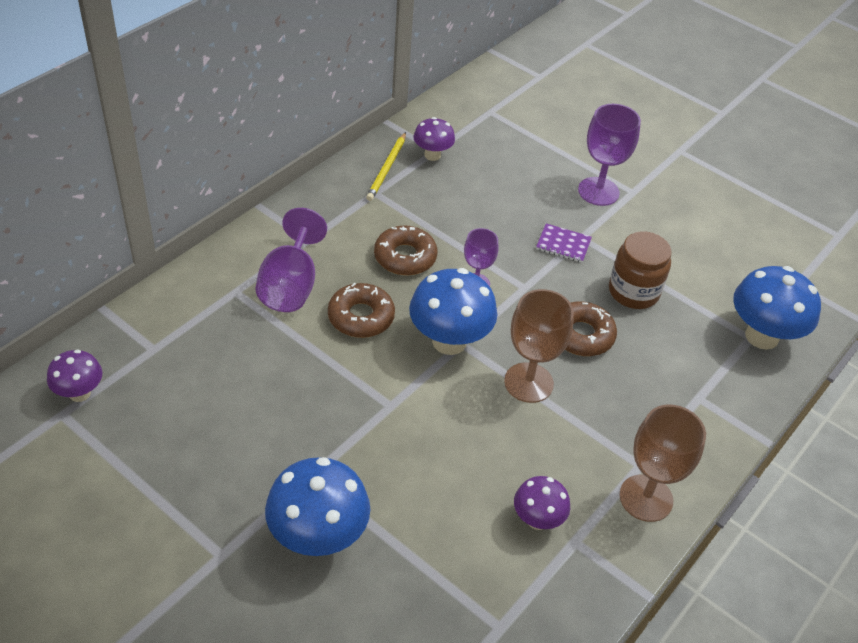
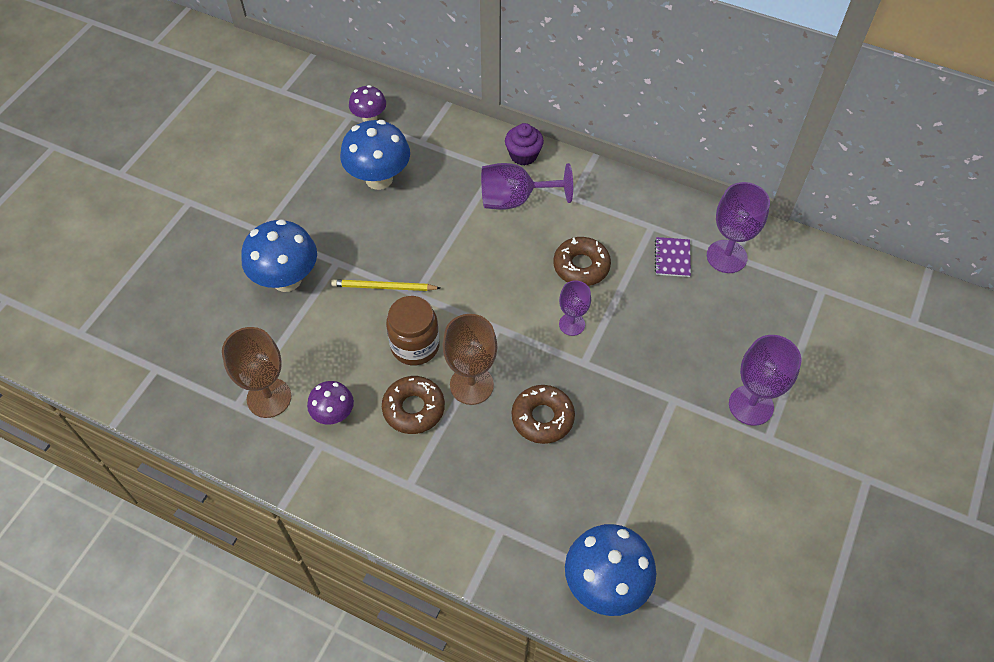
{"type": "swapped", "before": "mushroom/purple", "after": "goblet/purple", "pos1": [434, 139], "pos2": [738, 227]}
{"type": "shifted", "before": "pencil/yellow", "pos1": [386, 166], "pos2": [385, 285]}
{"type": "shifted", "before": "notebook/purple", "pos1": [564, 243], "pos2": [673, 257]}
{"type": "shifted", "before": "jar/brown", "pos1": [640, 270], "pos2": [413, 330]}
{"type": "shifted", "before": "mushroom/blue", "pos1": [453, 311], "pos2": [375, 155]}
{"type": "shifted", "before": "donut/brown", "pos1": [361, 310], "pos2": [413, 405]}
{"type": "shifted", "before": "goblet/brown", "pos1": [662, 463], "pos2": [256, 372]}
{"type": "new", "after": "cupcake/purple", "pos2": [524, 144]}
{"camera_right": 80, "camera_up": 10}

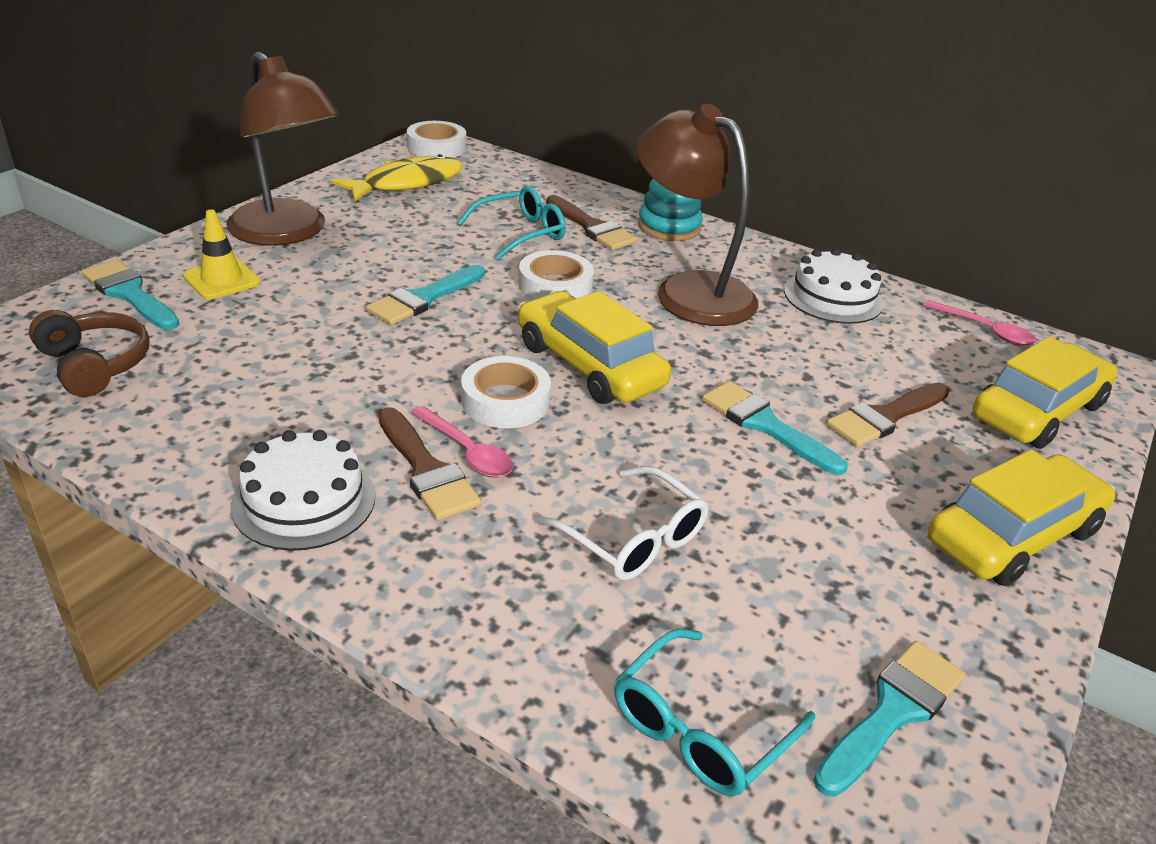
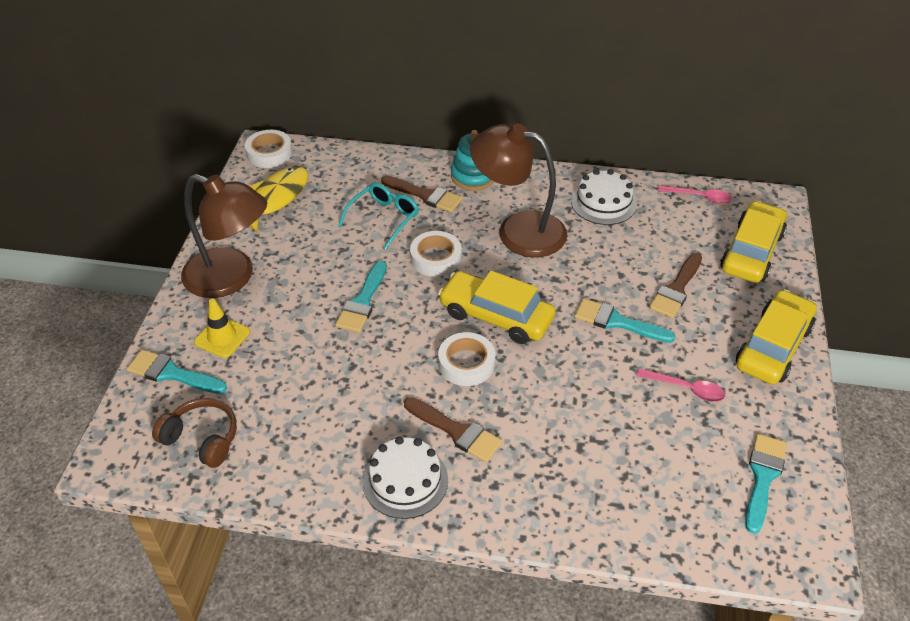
{"type": "shifted", "before": "spoon/pink", "pos1": [462, 442], "pos2": [680, 385]}
{"type": "gone", "before": "glasses/white", "pos1": [622, 523]}
{"type": "gone", "before": "glasses/turquoise", "pos1": [714, 712]}
{"camera_right": -20, "camera_up": 10}

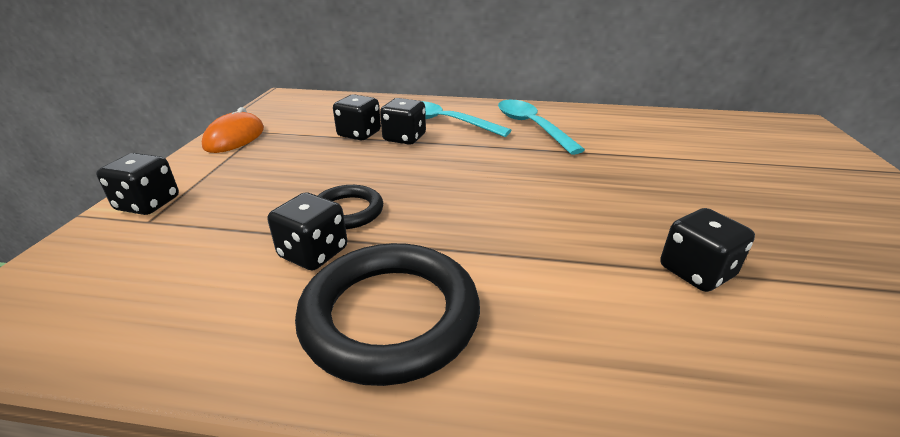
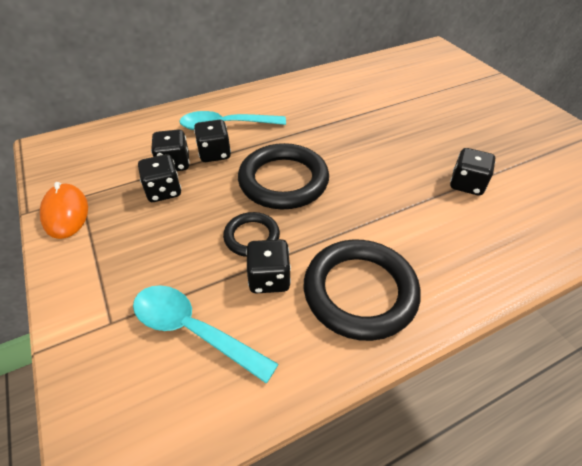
{"type": "shifted", "before": "spoon/turquoise", "pos1": [541, 127], "pos2": [205, 334]}
{"type": "shifted", "before": "dice/black", "pos1": [137, 184], "pos2": [159, 178]}
{"type": "new", "after": "ring/black", "pos2": [283, 176]}
{"camera_right": -35, "camera_up": 15}

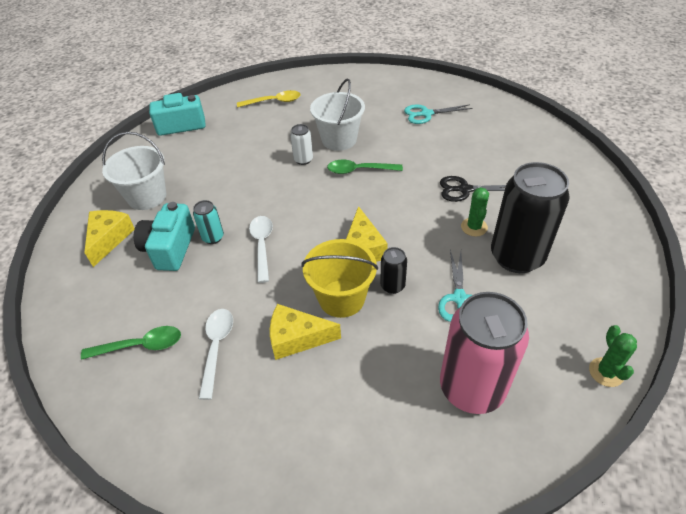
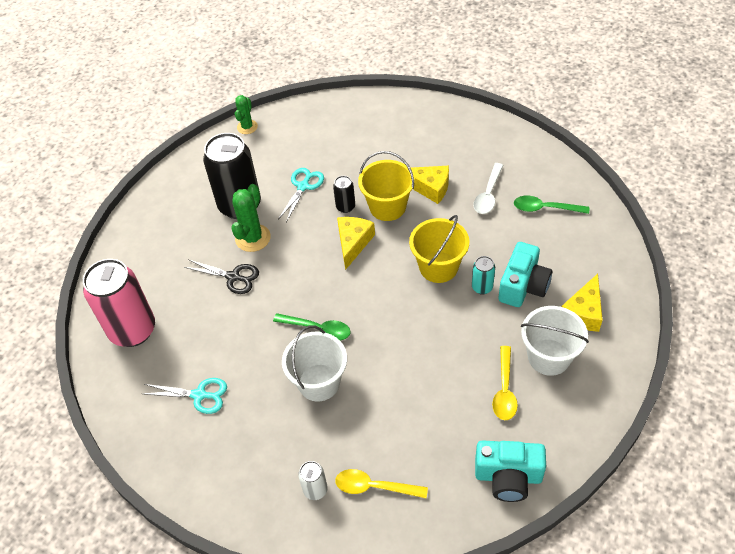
{"type": "shifted", "before": "can/white", "pos1": [301, 144], "pos2": [313, 480]}
{"type": "scaled", "before": "cactus/green", "pos1": [475, 211], "pos2": [251, 218], "scale": 1.53}
{"type": "swapped", "before": "spoon/white", "after": "bucket/yellow", "pos1": [261, 249], "pos2": [439, 249]}
{"type": "shifted", "before": "can/pink", "pos1": [484, 353], "pos2": [119, 303]}
{"type": "new", "after": "spoon/yellow", "pos2": [505, 383]}
{"camera_right": -160, "camera_up": 5}

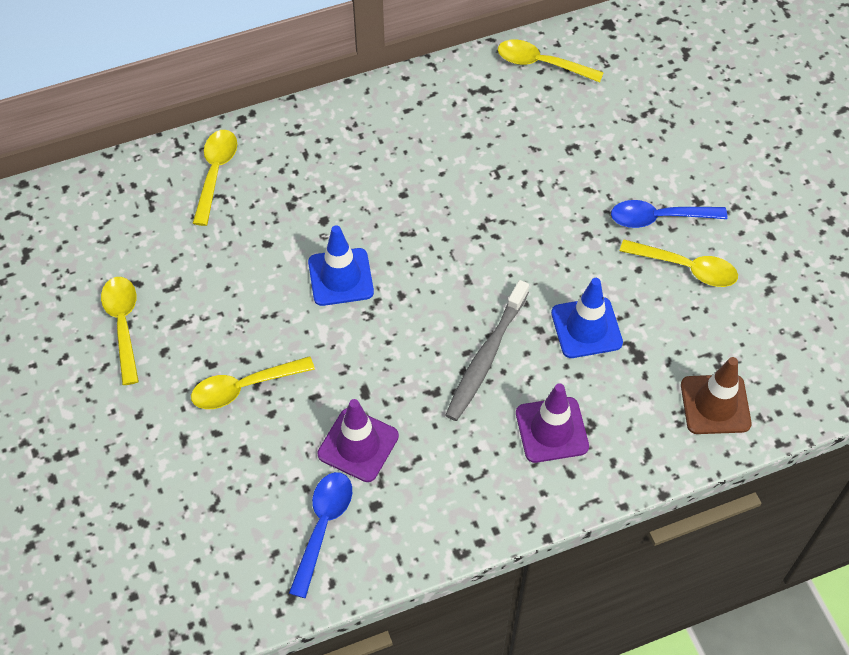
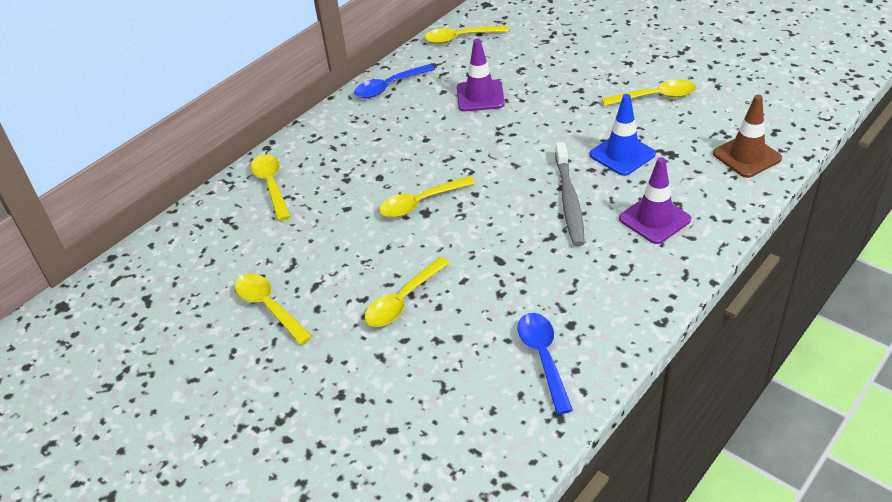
{"type": "shifted", "before": "spoon/blue", "pos1": [669, 214], "pos2": [394, 81]}
{"type": "swapped", "before": "traffic cone/blue", "after": "spoon/yellow", "pos1": [341, 265], "pos2": [427, 196]}
{"type": "shifted", "before": "traffic cone/purple", "pos1": [358, 440], "pos2": [481, 75]}
{"camera_right": -25, "camera_up": -15}

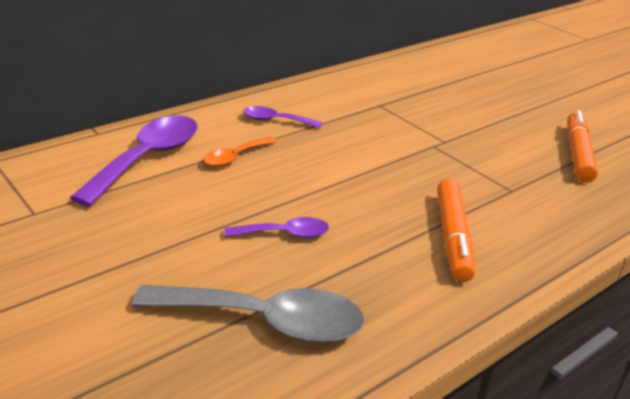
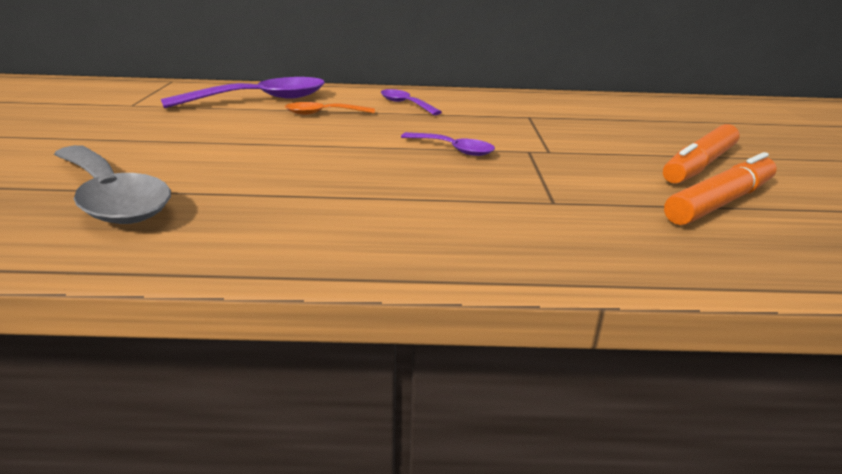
{"type": "shifted", "before": "marker/orange", "pos1": [456, 230], "pos2": [701, 154]}
{"type": "shifted", "before": "spoon/purple", "pos1": [277, 227], "pos2": [448, 144]}
{"camera_right": 40, "camera_up": -5}

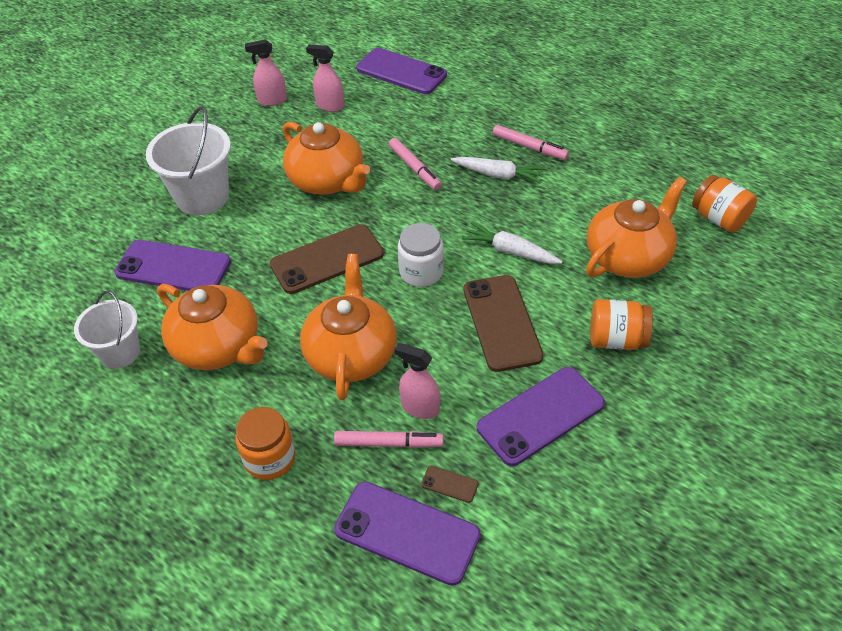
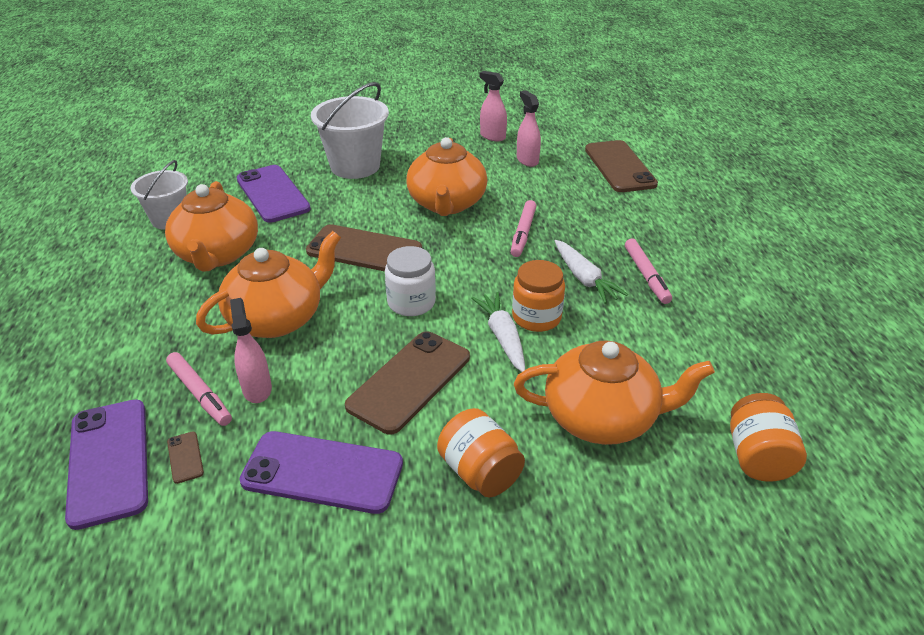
{"type": "repainted", "before": "phone/purple", "after": "phone/brown", "pos1": [401, 71], "pos2": [621, 166]}
{"type": "shifted", "before": "jar/orange", "pos1": [265, 443], "pos2": [538, 296]}
{"camera_right": 45, "camera_up": -10}

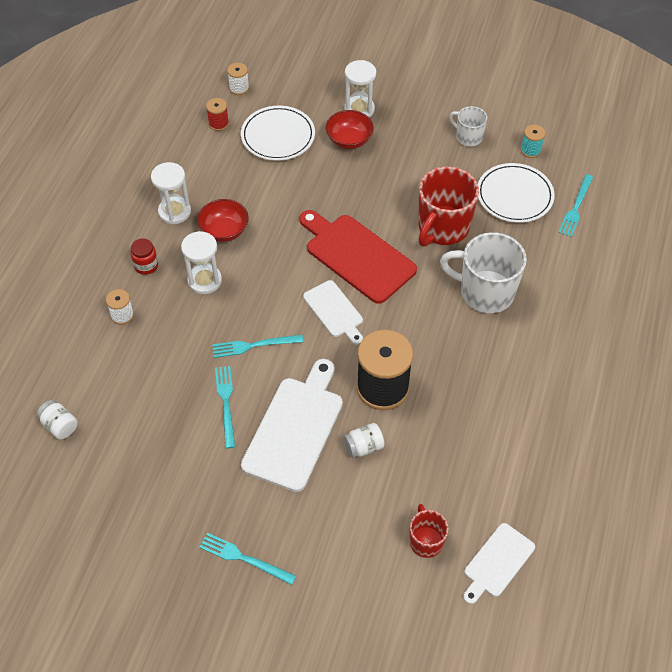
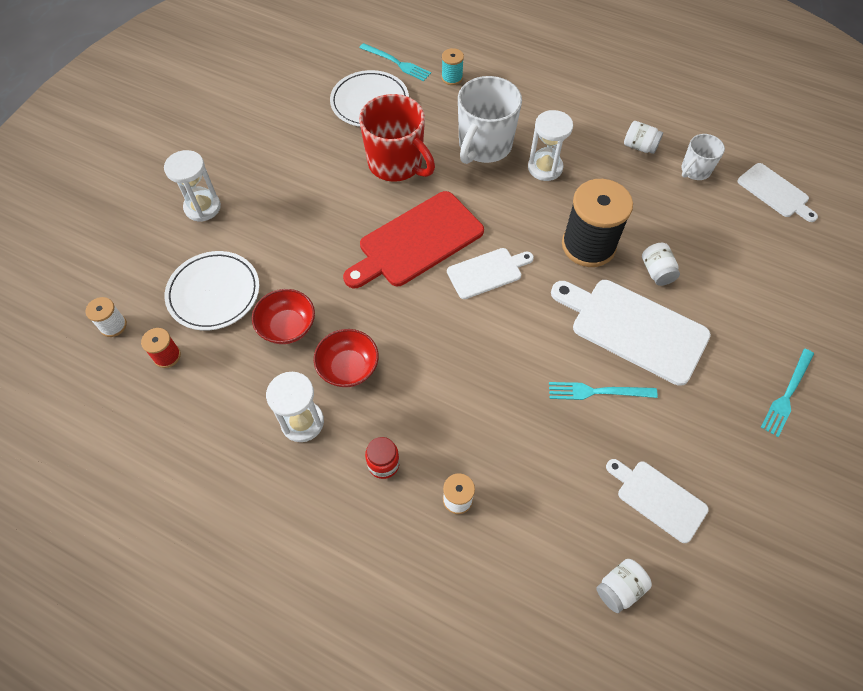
{"type": "shifted", "before": "mug/white", "pos1": [468, 126], "pos2": [703, 157]}
{"type": "shifted", "before": "bowl/red", "pos1": [350, 129], "pos2": [283, 316]}
{"type": "shifted", "before": "spool/turquoise", "pos1": [533, 141], "pos2": [453, 66]}
{"type": "shifted", "before": "hourglass/white", "pos1": [201, 262], "pos2": [550, 145]}
{"type": "gone", "before": "fork/turquoise", "pos1": [257, 346]}
{"type": "gone", "before": "mug/red", "pos1": [429, 531]}
{"type": "new", "after": "jar/white", "pos2": [643, 137]}
{"type": "new", "after": "cutting board/white", "pos2": [657, 501]}
{"camera_right": -80, "camera_up": 5}

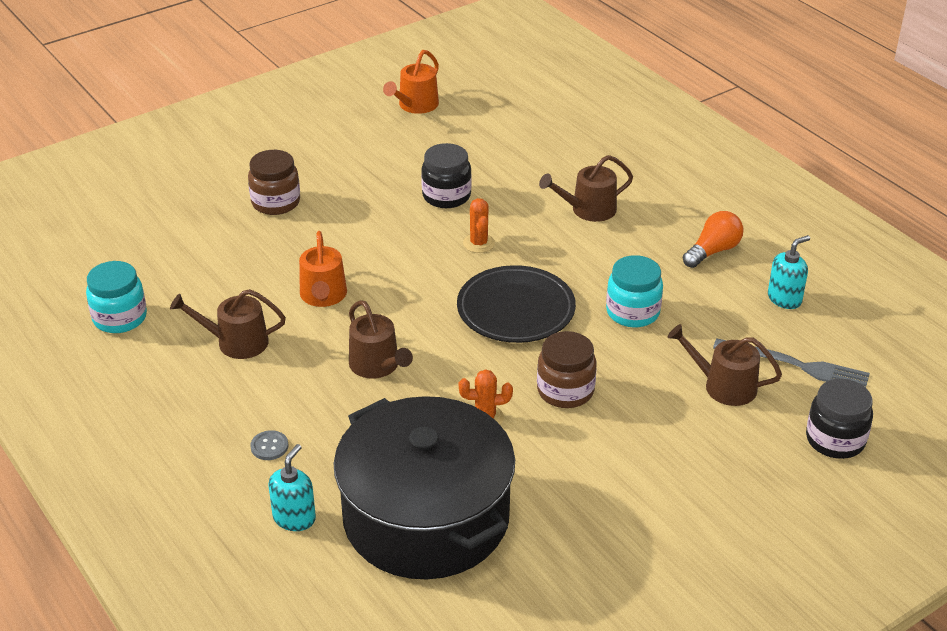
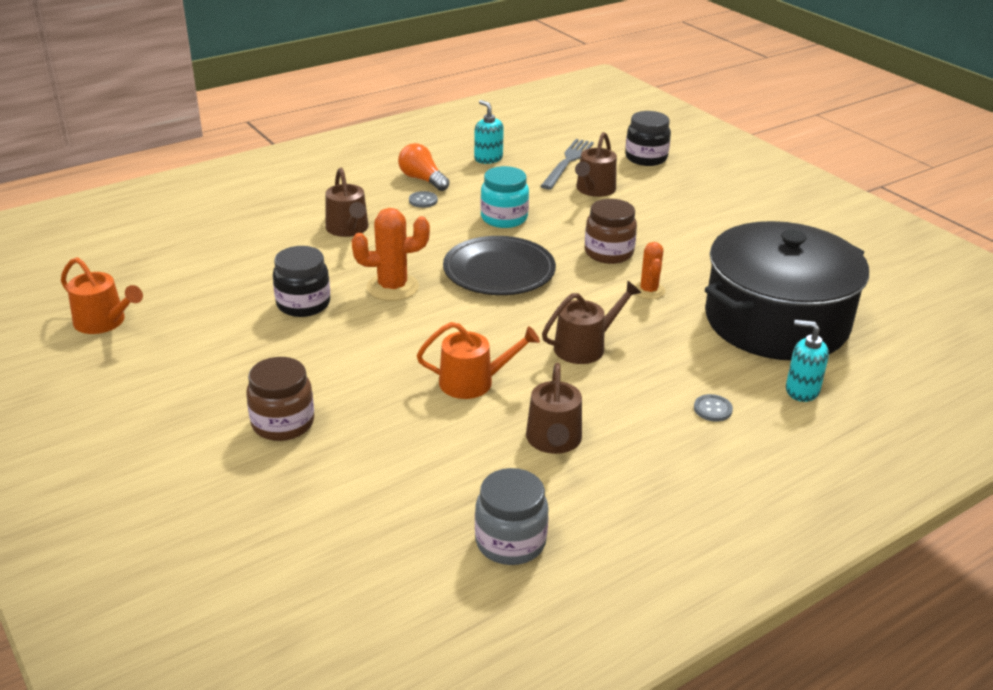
{"type": "scaled", "before": "cactus/orange", "pos1": [479, 225], "pos2": [390, 254], "scale": 1.59}
{"type": "repainted", "before": "jar/turquoise", "after": "jar/grey", "pos1": [116, 297], "pos2": [512, 516]}
{"type": "new", "after": "button/grey", "pos2": [423, 199]}
{"camera_right": -90, "camera_up": -5}

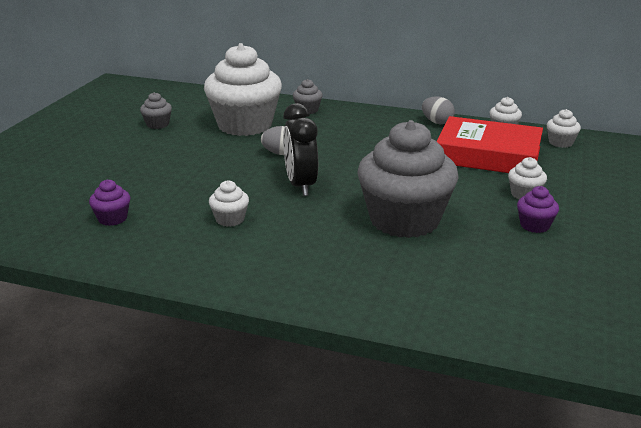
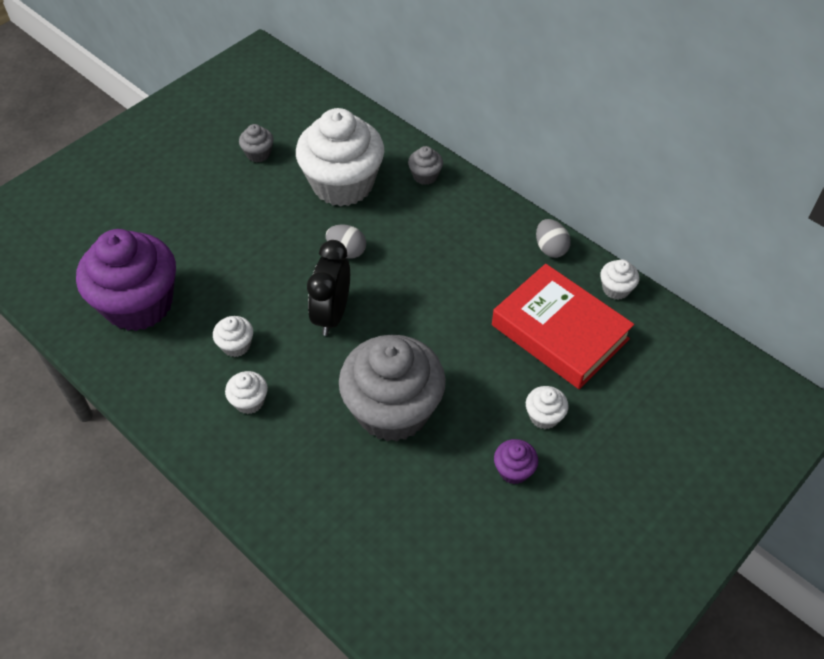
{"type": "shifted", "before": "cupcake/white", "pos1": [564, 128], "pos2": [246, 392]}
{"type": "scaled", "before": "cupcake/purple", "pos1": [110, 203], "pos2": [126, 280], "scale": 2.44}
{"camera_right": 25, "camera_up": 25}

